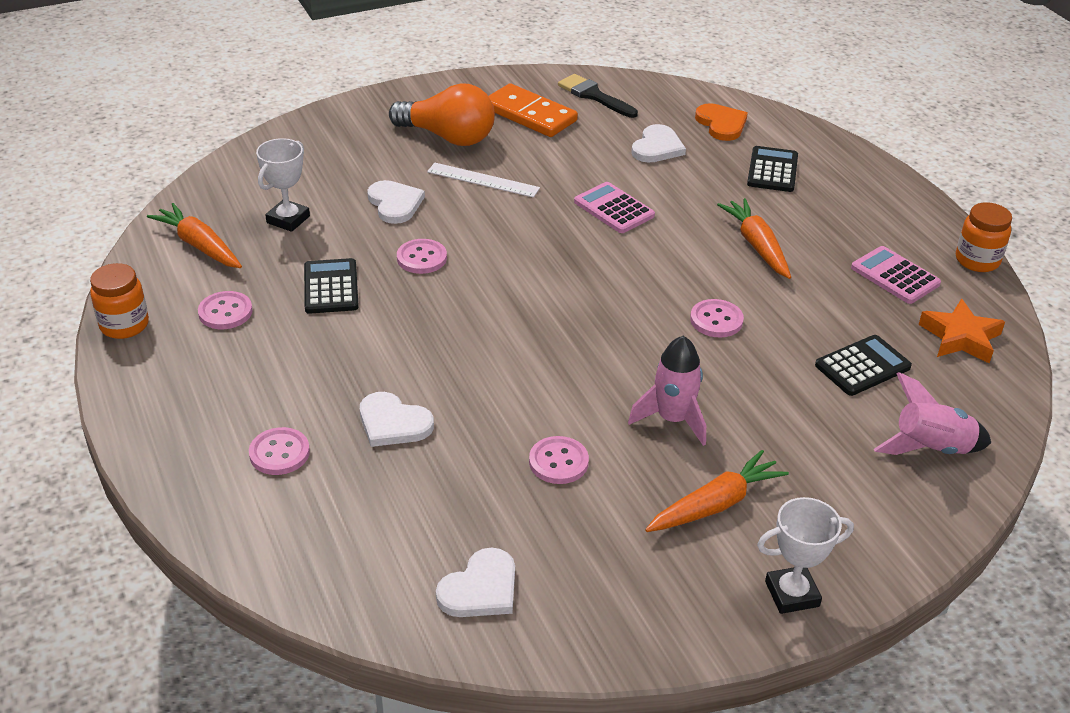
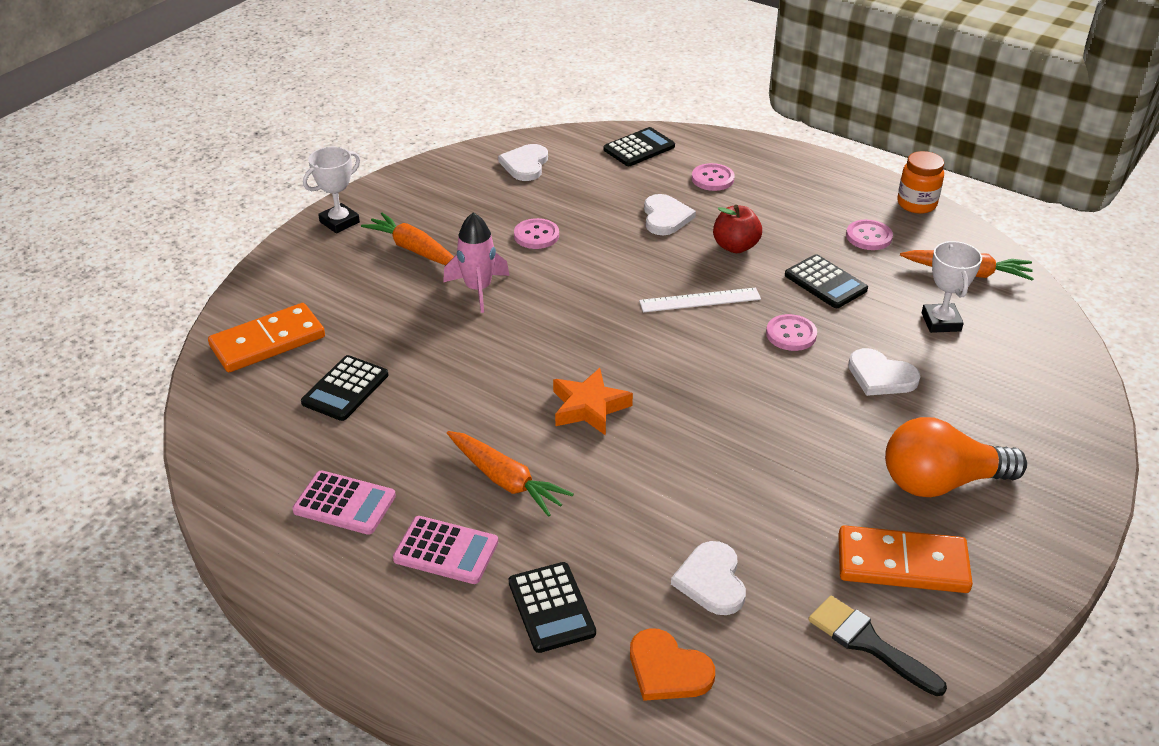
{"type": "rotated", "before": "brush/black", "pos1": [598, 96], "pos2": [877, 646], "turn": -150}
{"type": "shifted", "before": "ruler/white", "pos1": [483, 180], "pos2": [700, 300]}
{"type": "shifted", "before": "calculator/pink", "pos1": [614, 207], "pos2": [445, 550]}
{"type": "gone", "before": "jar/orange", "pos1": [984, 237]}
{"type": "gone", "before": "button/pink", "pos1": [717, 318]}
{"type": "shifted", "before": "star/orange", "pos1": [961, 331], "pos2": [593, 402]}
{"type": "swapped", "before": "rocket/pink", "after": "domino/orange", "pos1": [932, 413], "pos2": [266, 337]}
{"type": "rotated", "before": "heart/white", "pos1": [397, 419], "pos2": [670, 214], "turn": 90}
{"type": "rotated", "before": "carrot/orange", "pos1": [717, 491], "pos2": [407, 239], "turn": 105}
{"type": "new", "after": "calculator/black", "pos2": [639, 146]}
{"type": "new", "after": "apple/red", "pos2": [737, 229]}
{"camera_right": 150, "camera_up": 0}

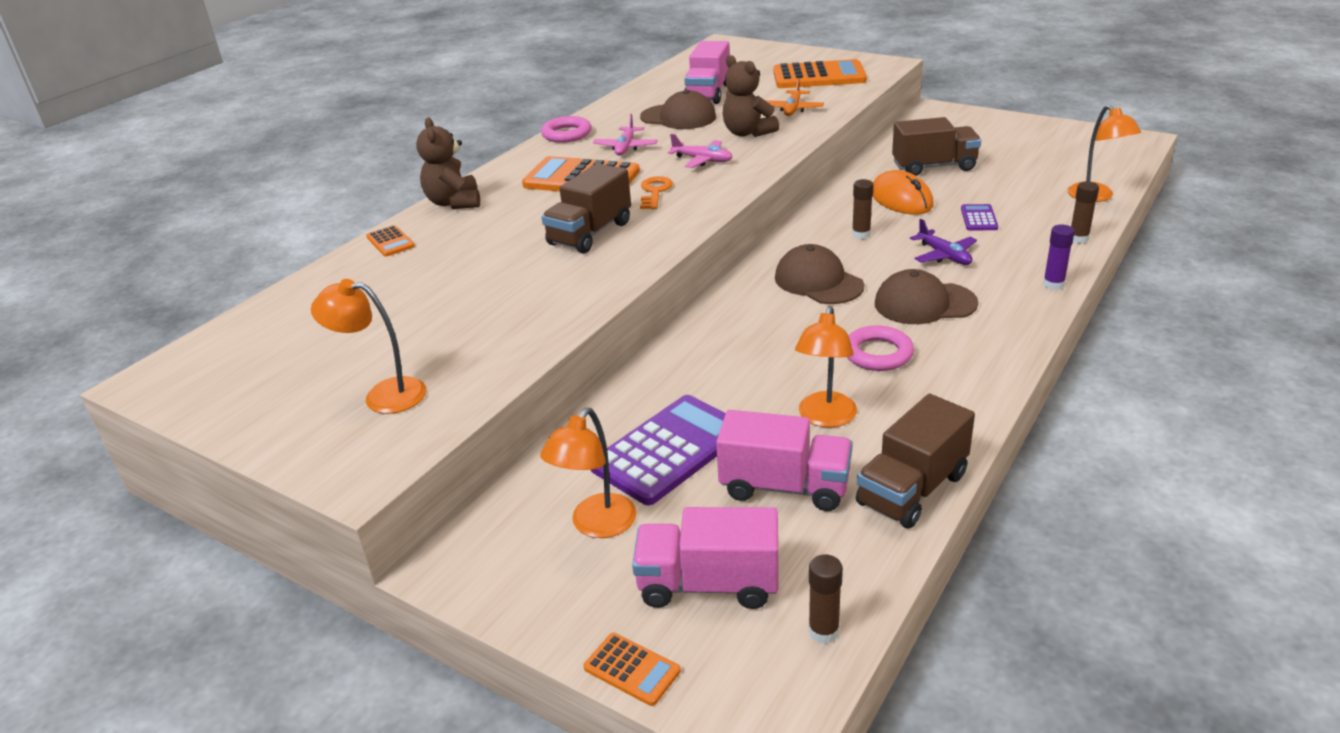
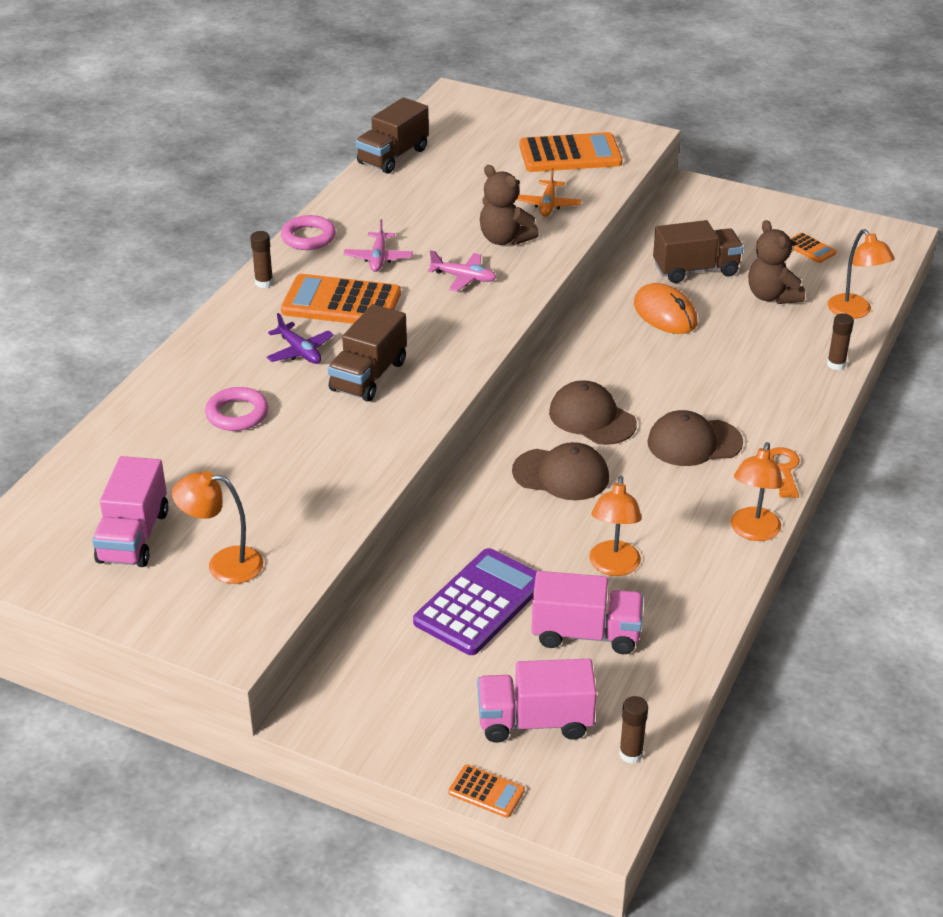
{"type": "shifted", "before": "truck/pink", "pos1": [707, 72], "pos2": [130, 511]}
{"type": "shifted", "before": "cap/brown", "pos1": [678, 109], "pos2": [560, 471]}
{"type": "shifted", "before": "teddy bear/brown", "pos1": [448, 163], "pos2": [776, 262]}
{"type": "shifted", "before": "key/orange", "pos1": [656, 192], "pos2": [785, 472]}
{"type": "shifted", "before": "glue stick/brown", "pos1": [862, 209], "pos2": [261, 259]}
{"type": "gone", "before": "calculator/purple", "pos1": [979, 217]}
{"type": "shifted", "before": "plane/purple", "pos1": [943, 242], "pos2": [300, 338]}
{"type": "shifted", "before": "calculator/orange", "pos1": [390, 241], "pos2": [813, 247]}
{"type": "gone", "before": "glue stick/purple", "pos1": [1059, 257]}
{"type": "shifted", "before": "ring/pink", "pos1": [880, 348], "pos2": [237, 409]}
{"type": "shifted", "before": "truck/brown", "pos1": [915, 461], "pos2": [392, 135]}
{"type": "shifted", "before": "lamp/orange", "pos1": [588, 473], "pos2": [757, 491]}
{"camera_right": -10, "camera_up": 5}

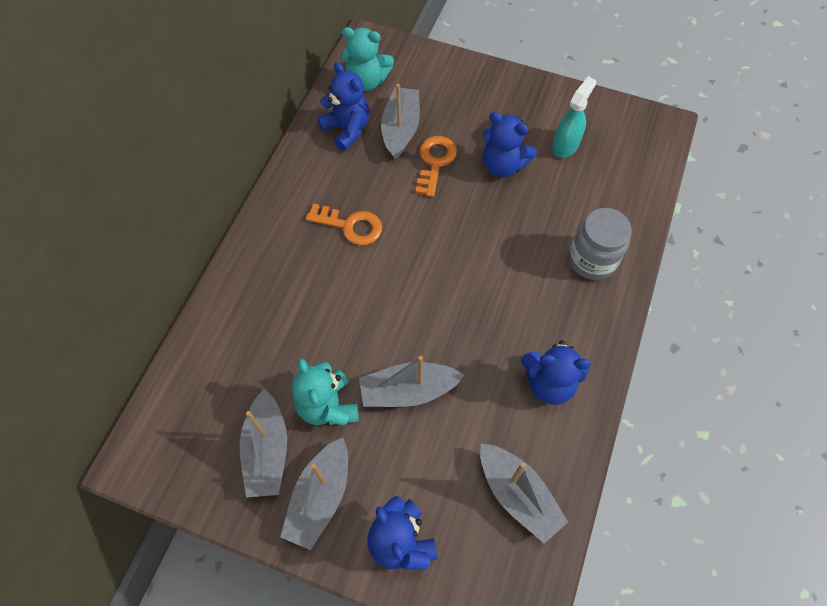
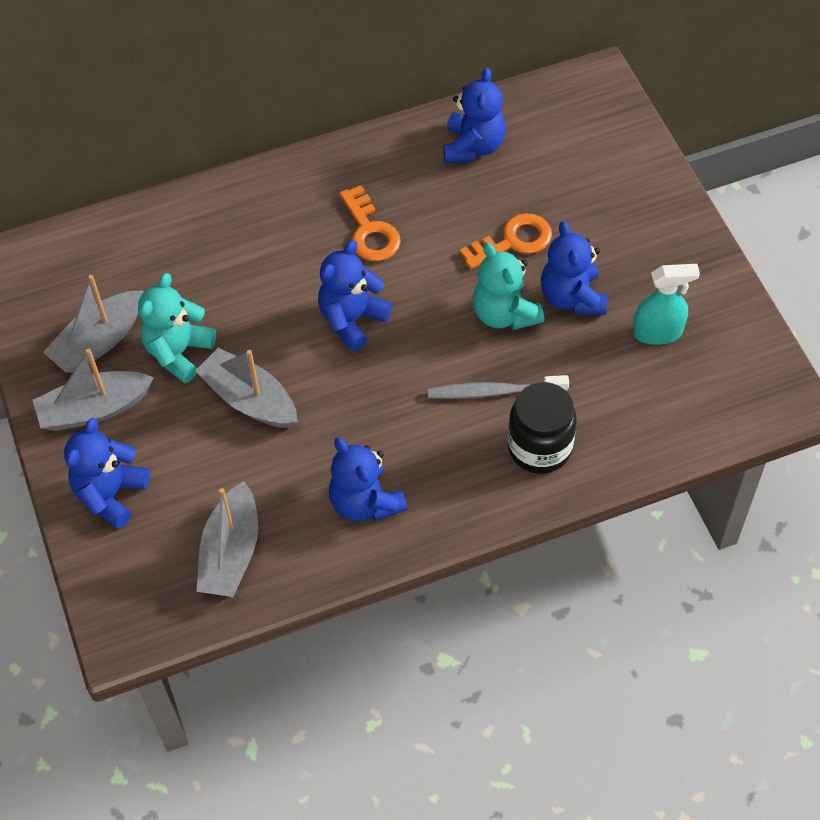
{"type": "shifted", "before": "teddy bear/turquoise", "pos1": [367, 59], "pos2": [508, 286]}
{"type": "gone", "before": "boat/grey", "pos1": [400, 121]}
{"type": "repainted", "before": "jar/grey", "after": "jar/black", "pos1": [600, 244], "pos2": [542, 428]}
{"type": "new", "after": "teddy bear/blue", "pos2": [355, 296]}
{"type": "new", "after": "toothbrush/grey", "pos2": [498, 387]}
{"camera_right": 50, "camera_up": -5}

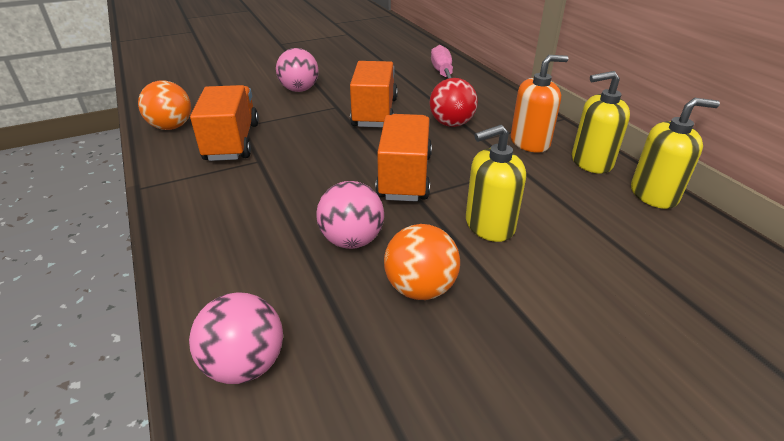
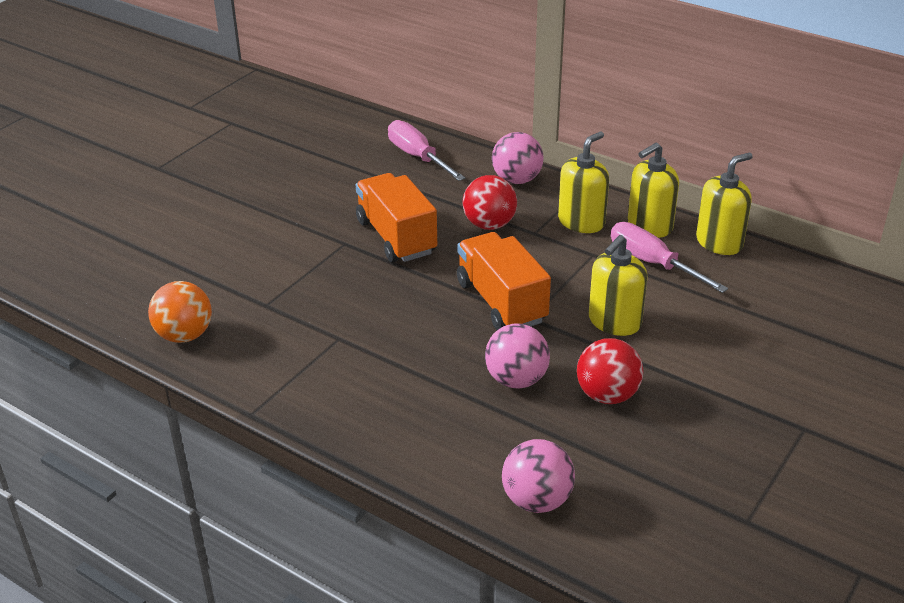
{"type": "shifted", "before": "ball/pink", "pos1": [297, 70], "pos2": [518, 158]}
{"type": "repainted", "before": "soap dispenser/orange", "after": "soap dispenser/yellow", "pos1": [539, 104], "pos2": [583, 182]}
{"type": "gone", "before": "truck/orange", "pos1": [224, 123]}
{"type": "repainted", "before": "ball/orange", "after": "ball/red", "pos1": [422, 262], "pos2": [610, 371]}
{"type": "new", "after": "screwdriver/pink", "pos2": [669, 257]}
{"camera_right": -30, "camera_up": 0}

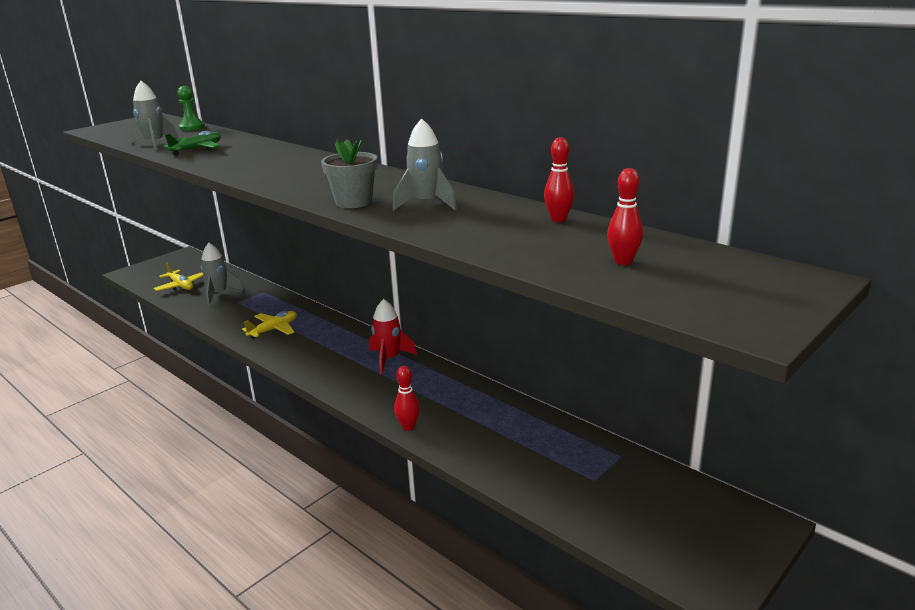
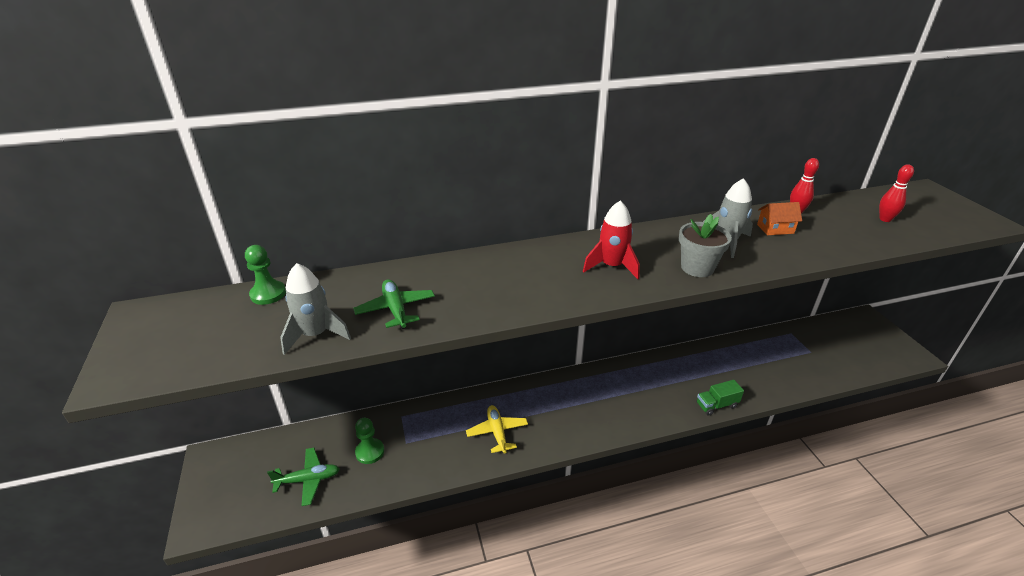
{"type": "swapped", "before": "rocket/grey", "after": "pawn/green", "pos1": [222, 274], "pos2": [369, 441]}
{"type": "repainted", "before": "plane/yellow", "after": "plane/green", "pos1": [178, 276], "pos2": [303, 477]}
{"type": "shifted", "before": "rocket/red", "pos1": [393, 336], "pos2": [611, 240]}
{"type": "swapped", "before": "bowling pin/red", "after": "truck/green", "pos1": [407, 398], "pos2": [720, 398]}
{"type": "new", "after": "house/orange", "pos2": [779, 218]}
{"camera_right": -60, "camera_up": 10}

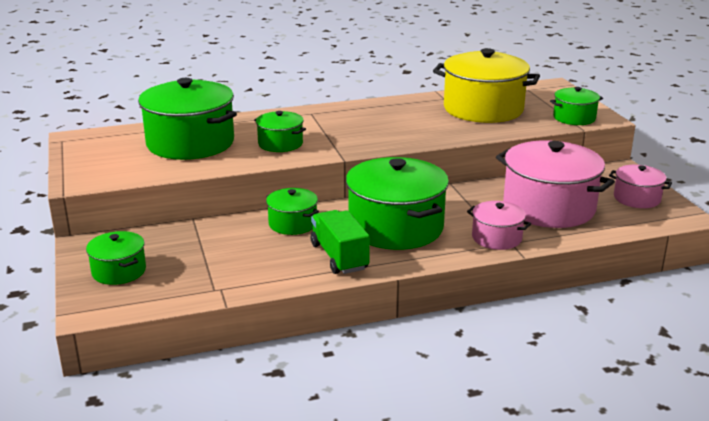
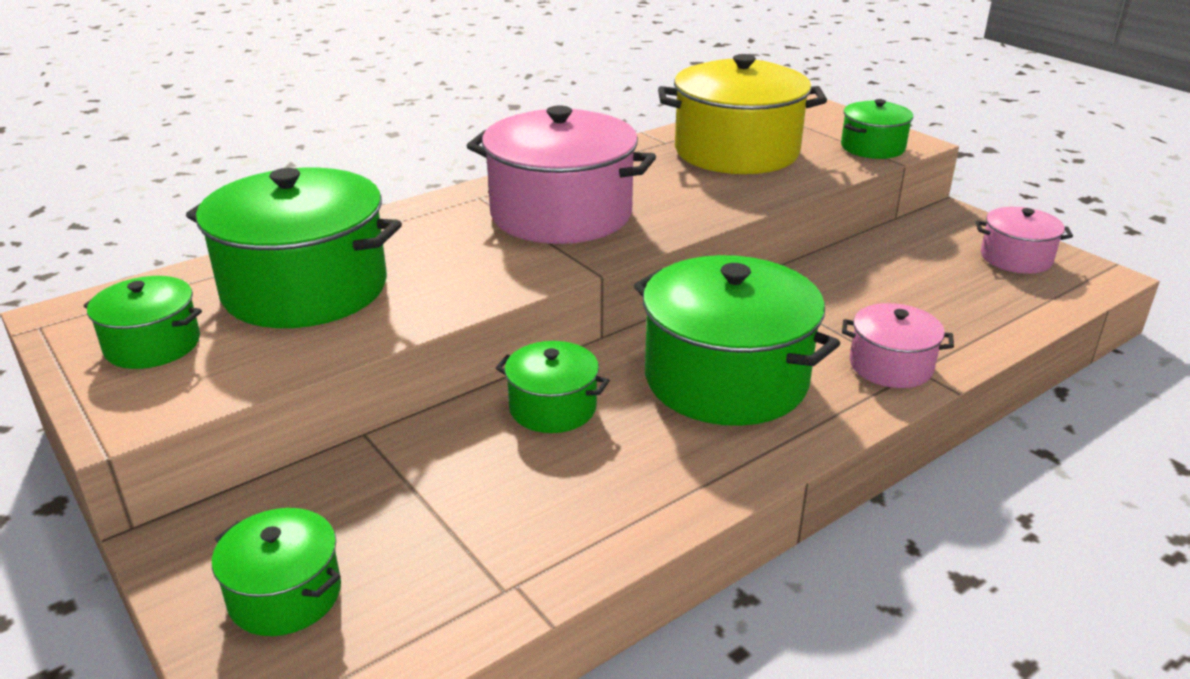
{"type": "shifted", "before": "pot/green", "pos1": [280, 131], "pos2": [143, 322]}
{"type": "shifted", "before": "pot/pink", "pos1": [555, 184], "pos2": [561, 174]}
{"type": "gone", "before": "truck/green", "pos1": [340, 242]}
{"camera_right": -20, "camera_up": 5}

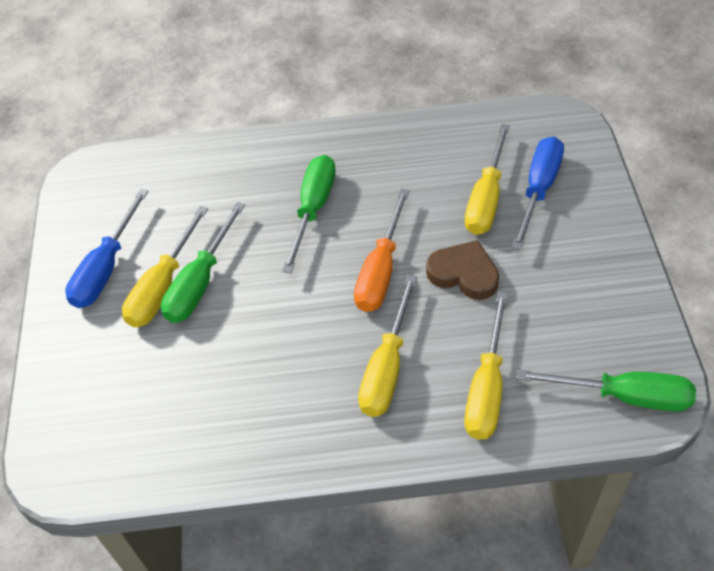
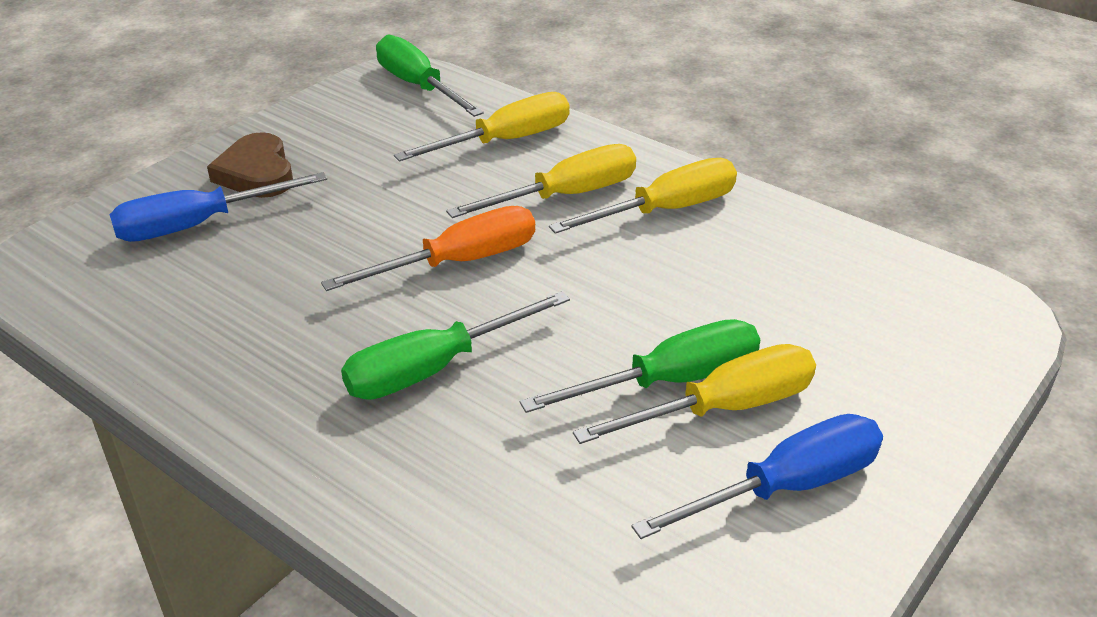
{"type": "shifted", "before": "screwdriver/yellow", "pos1": [487, 179], "pos2": [643, 196]}
{"type": "shifted", "before": "heart/brown", "pos1": [462, 270], "pos2": [250, 165]}
{"camera_right": -140, "camera_up": -15}

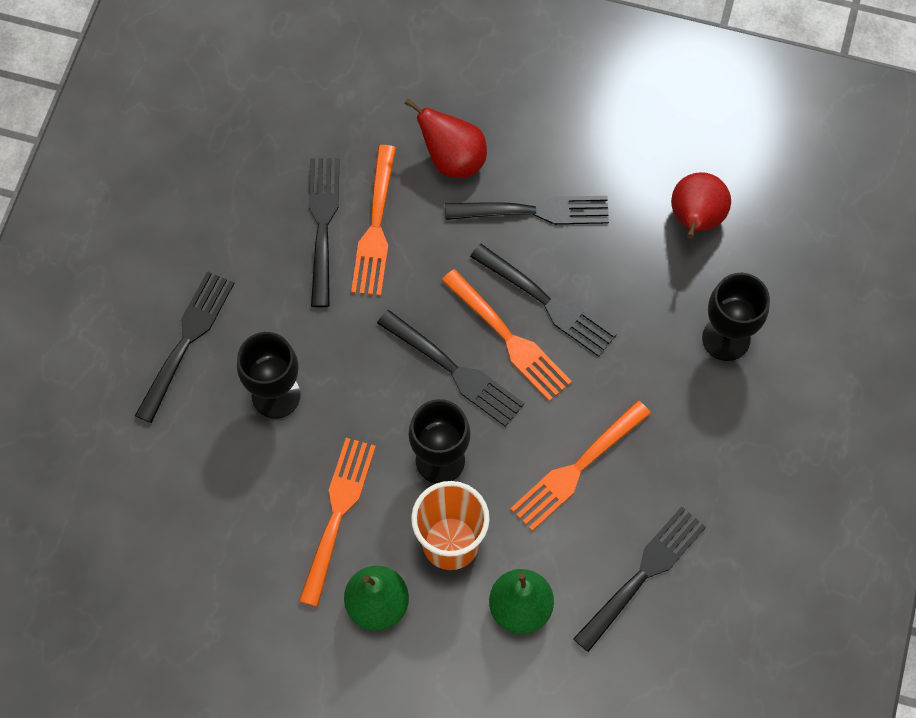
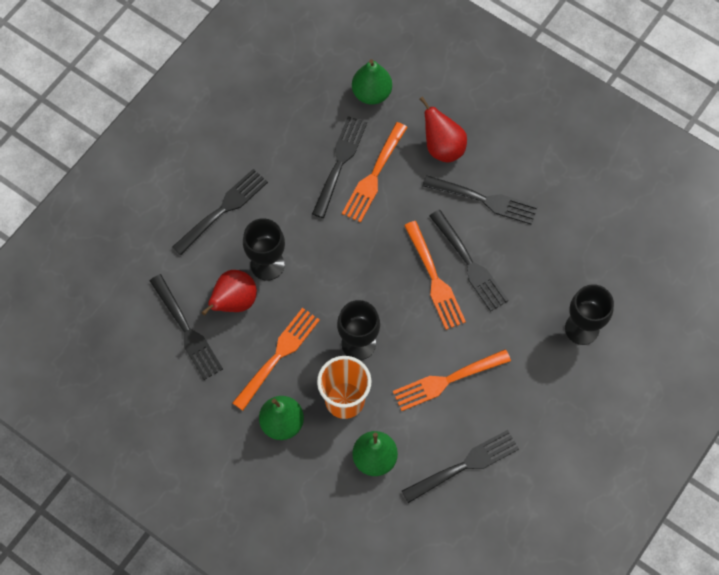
{"type": "shifted", "before": "pear/red", "pos1": [701, 205], "pos2": [229, 292]}
{"type": "shifted", "before": "fork/black", "pos1": [450, 368], "pos2": [186, 327]}
{"type": "new", "after": "pear/green", "pos2": [372, 81]}
{"camera_right": 20, "camera_up": 0}

